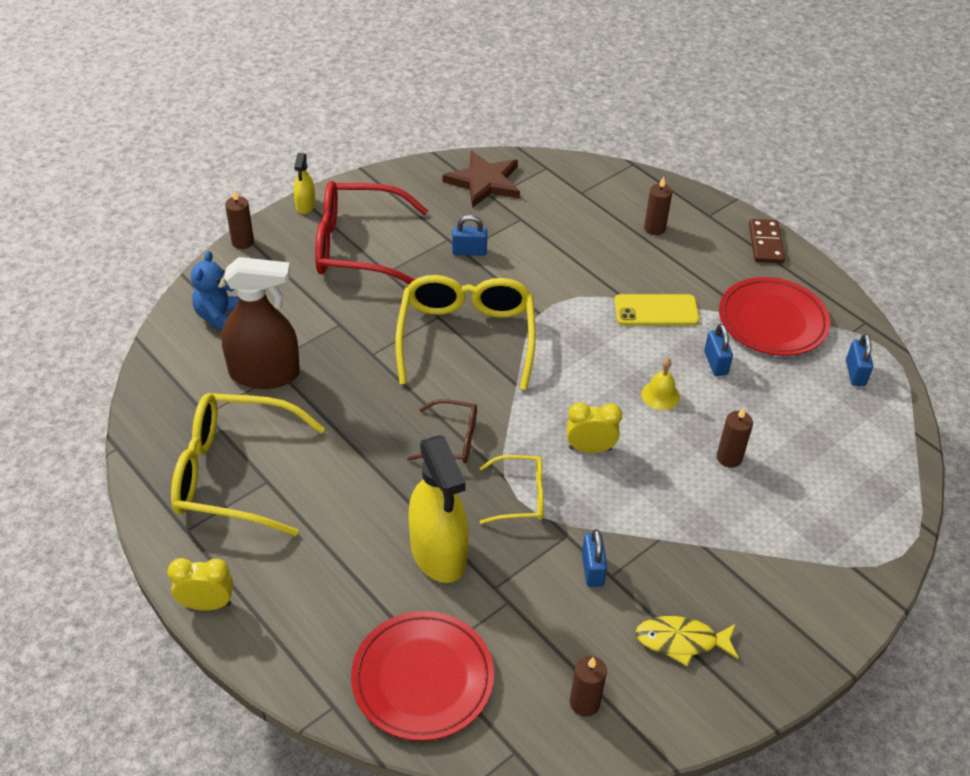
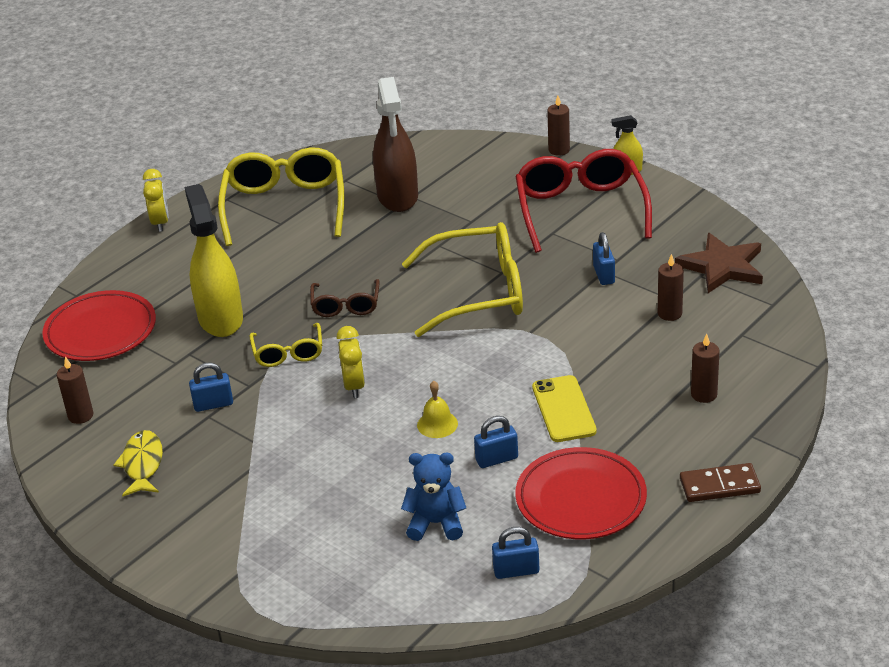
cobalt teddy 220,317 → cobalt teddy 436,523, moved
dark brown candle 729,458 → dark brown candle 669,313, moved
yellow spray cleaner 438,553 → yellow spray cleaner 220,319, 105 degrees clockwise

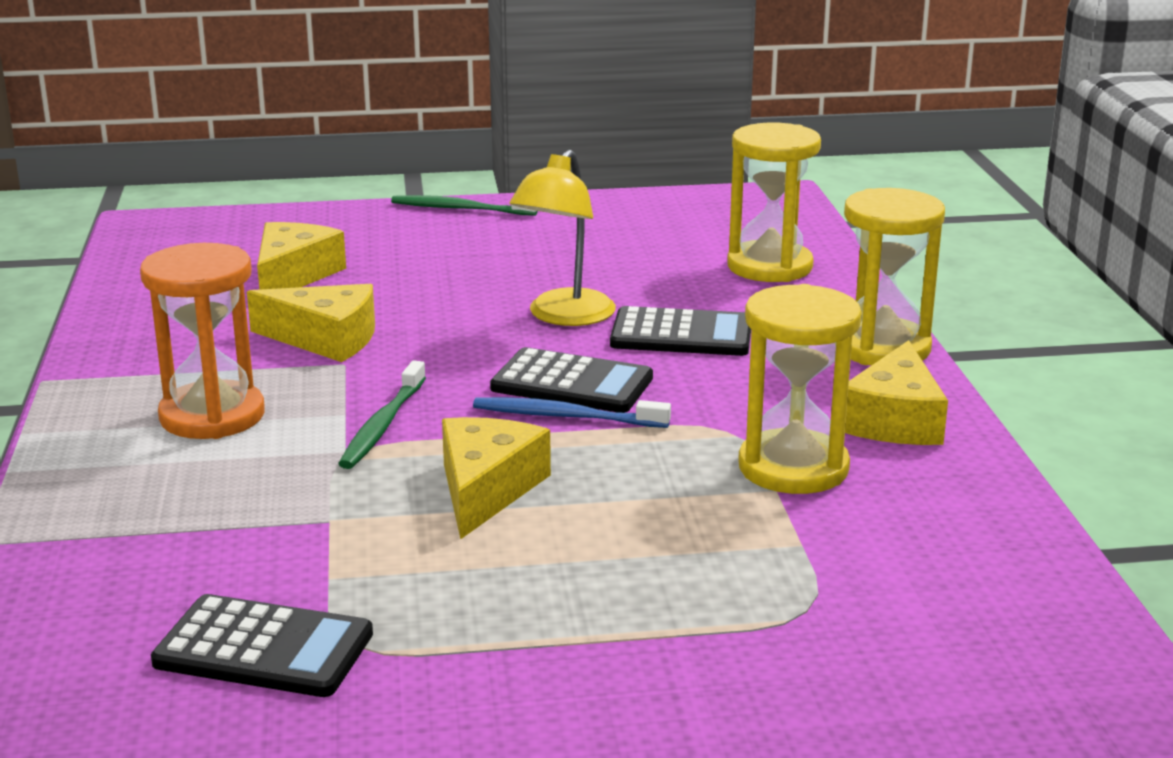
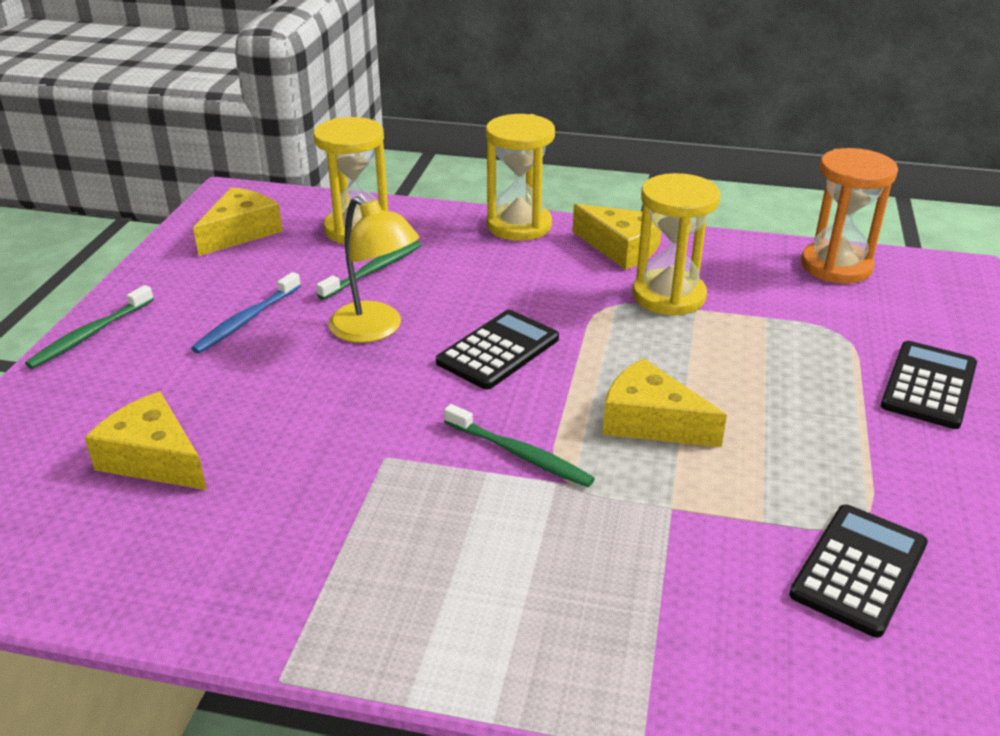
- → leaf-green toothbrush 374,270
orange-coloured hourglass 212,416 → orange-coloured hourglass 836,266, moved
yellow cheese 326,339 → yellow cheese 241,232, moved
cobalt toothbrush 565,416 → cobalt toothbrush 246,320, moved
jet-black pocket calculator 681,334 → jet-black pocket calculator 929,385, moved

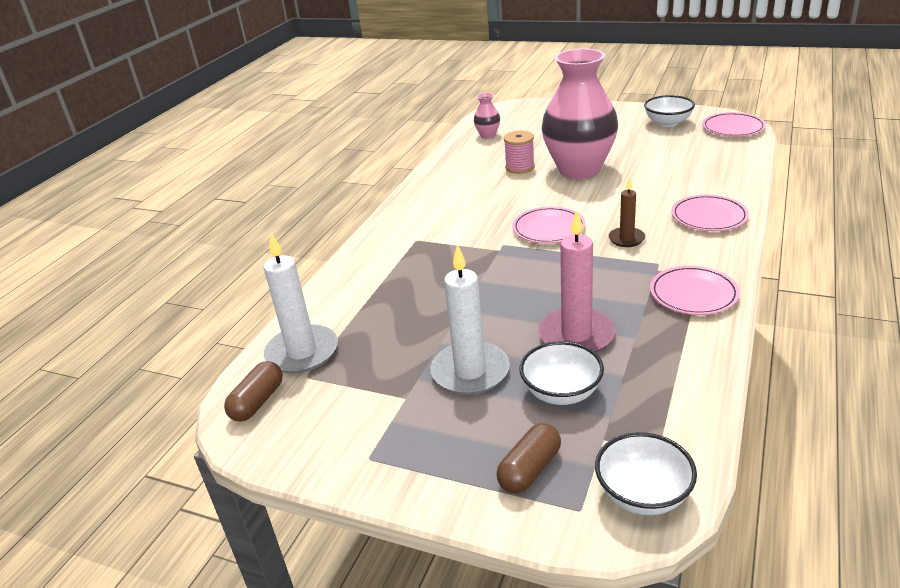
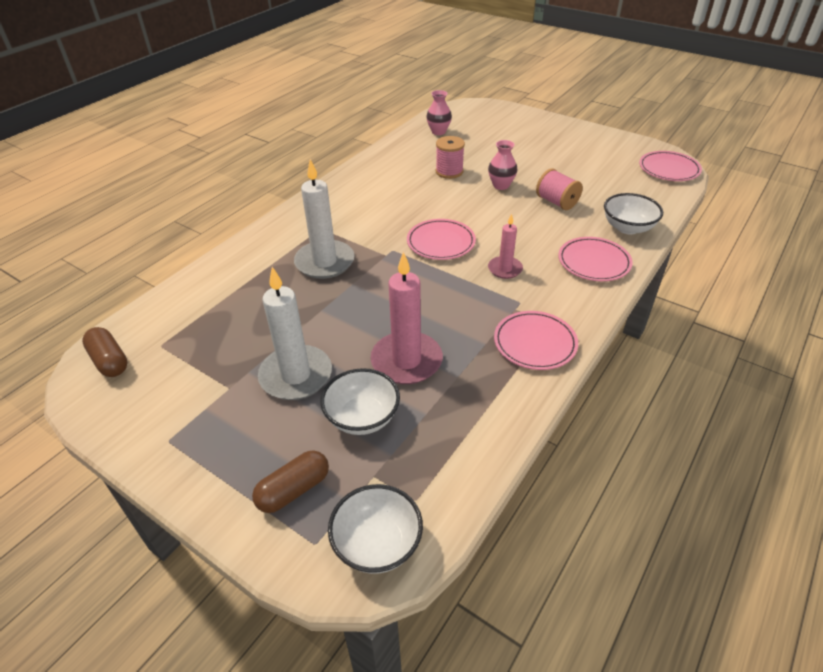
- → rose-pink reel of thread 556,202
pure white candle 302,352 → pure white candle 325,262, moved
pure white serving bowl 668,123 → pure white serving bowl 628,228, moved
dark brown candle 626,239 → rose-pink candle 505,269
dark brown pill shape 258,402 → dark brown pill shape 109,361, 75 degrees counterclockwise
rose-pink flower vase 579,170 → rose-pink flower vase 501,185, x0.41

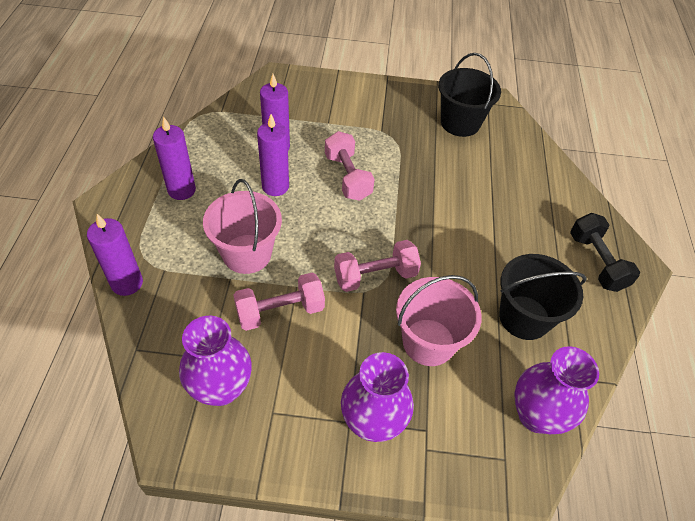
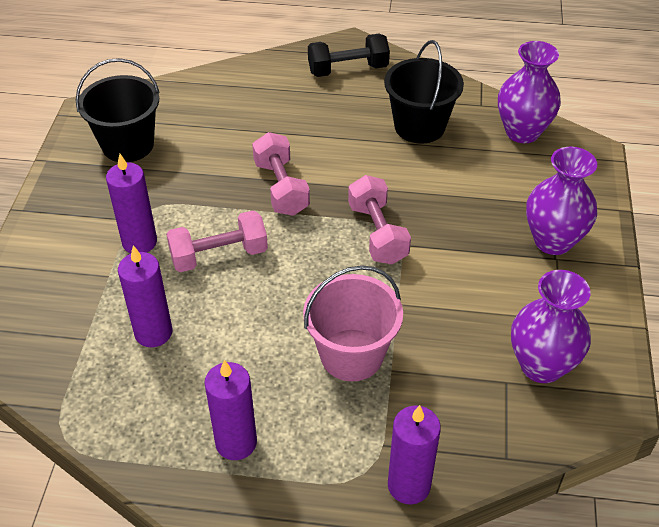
rose-pink sand bucket 428,342 → -
rose-pink hand weight 280,311 → rose-pink hand weight 281,188, moved
royal purple candle 275,186 → royal purple candle 139,242, moved

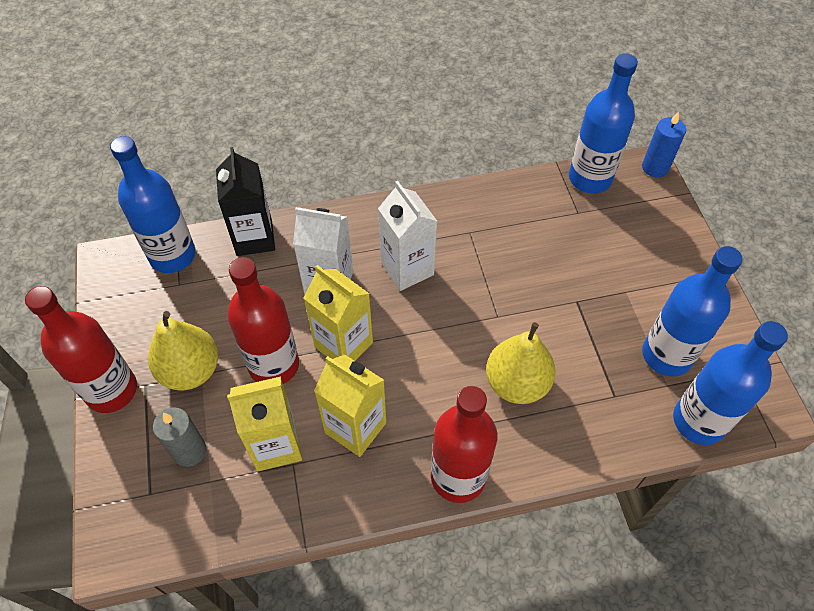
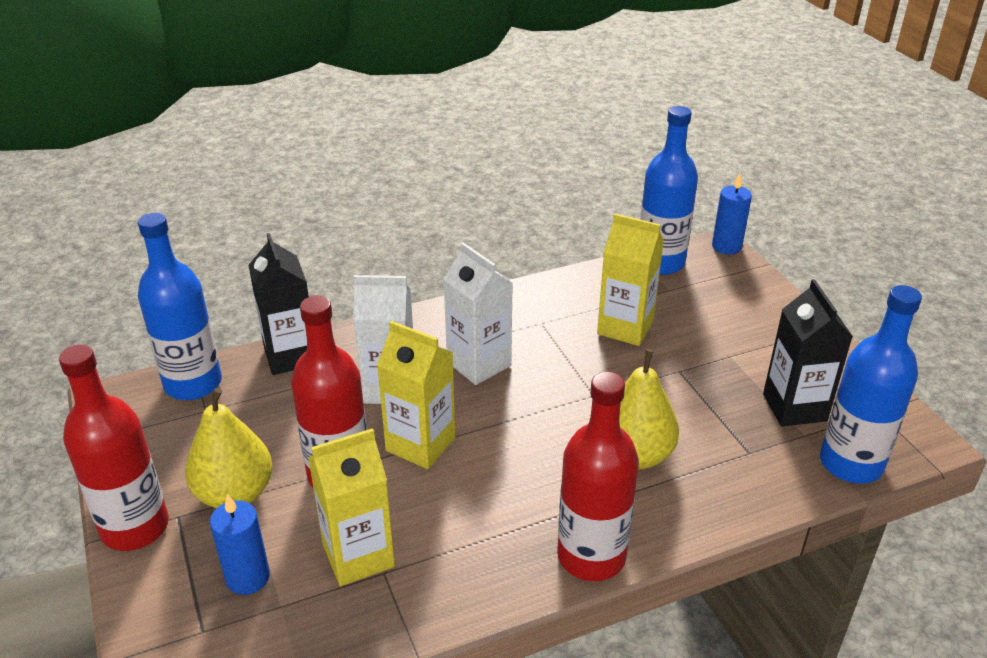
yellow milk carton 355,428 → yellow milk carton 625,328, moved
cobalt bottle 666,355 → jet-black milk carton 794,407
gray candle 189,451 → cobalt candle 248,577

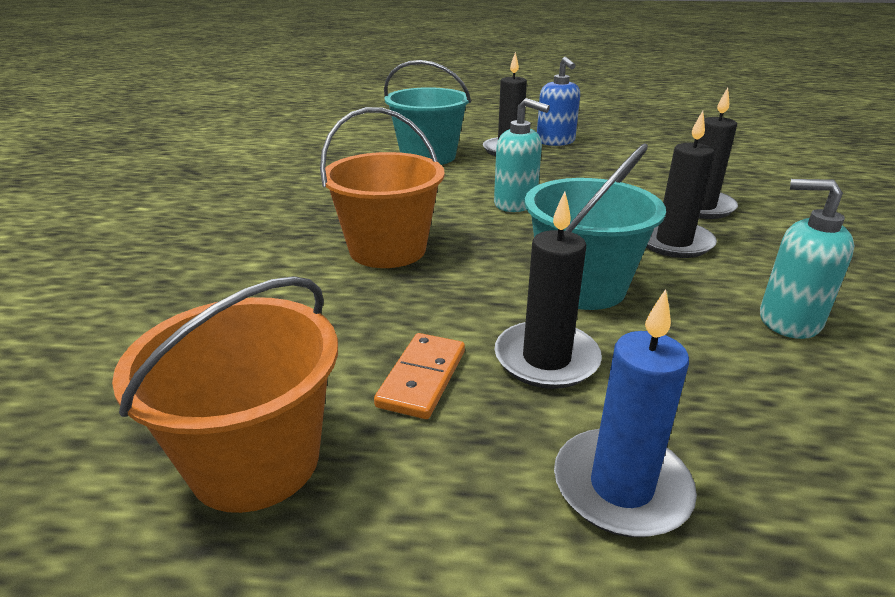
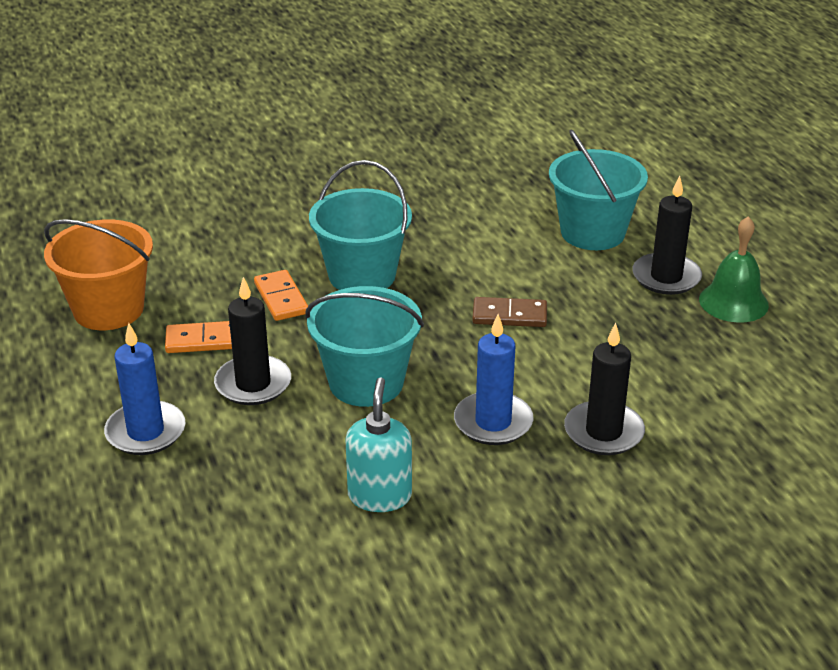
- → orange-coloured domino piece 281,298
aqua soap pump 515,204 → dark brown domino piece 509,315
cobalt soap pump 555,141 → leaf-green bell 733,302
orange-coloured sand bucket 387,249 → aqua sand bucket 362,275
jet-black candle 673,242 → cobalt candle 493,422

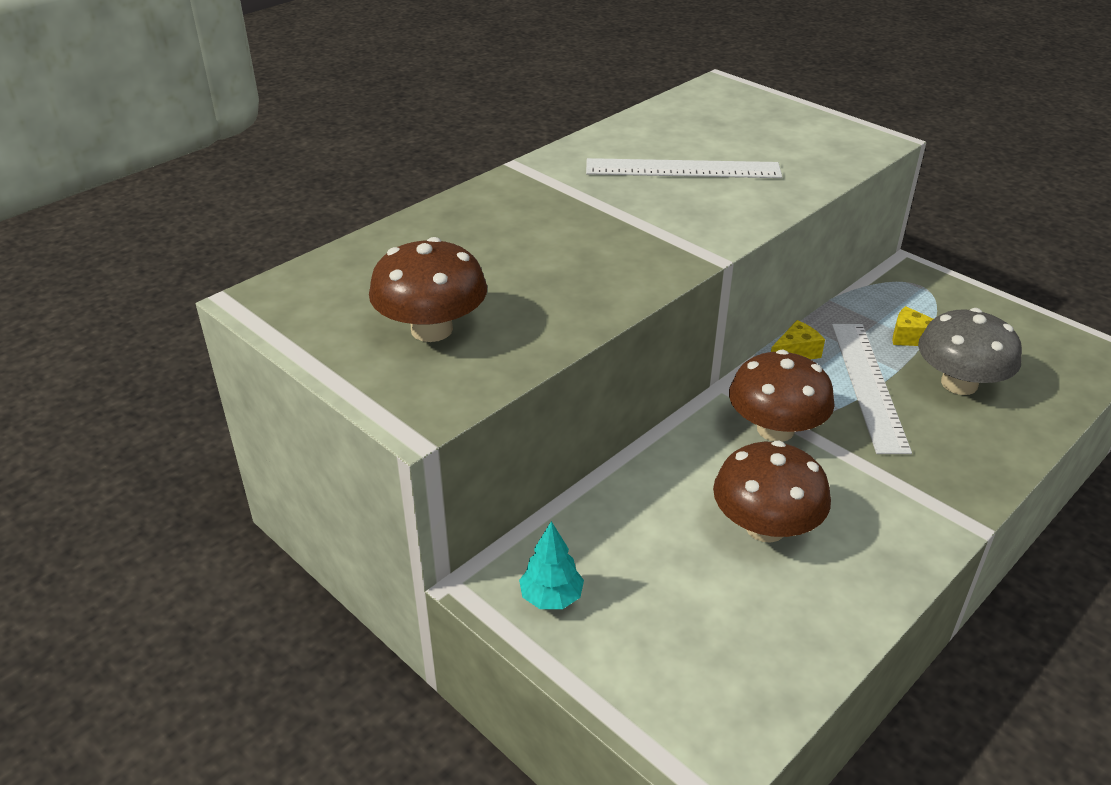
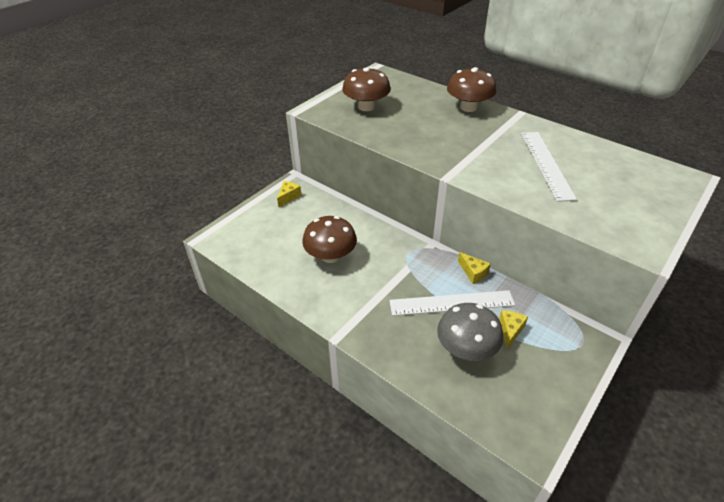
dark brown mushroom 775,429 → dark brown mushroom 468,107, moved
aqua fir tree 551,597 → yellow cheese 288,197

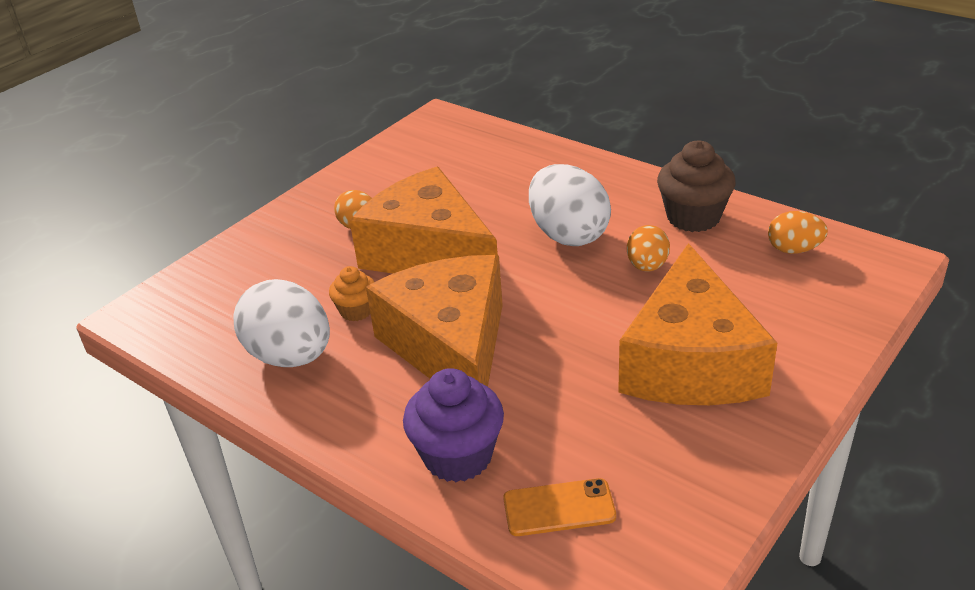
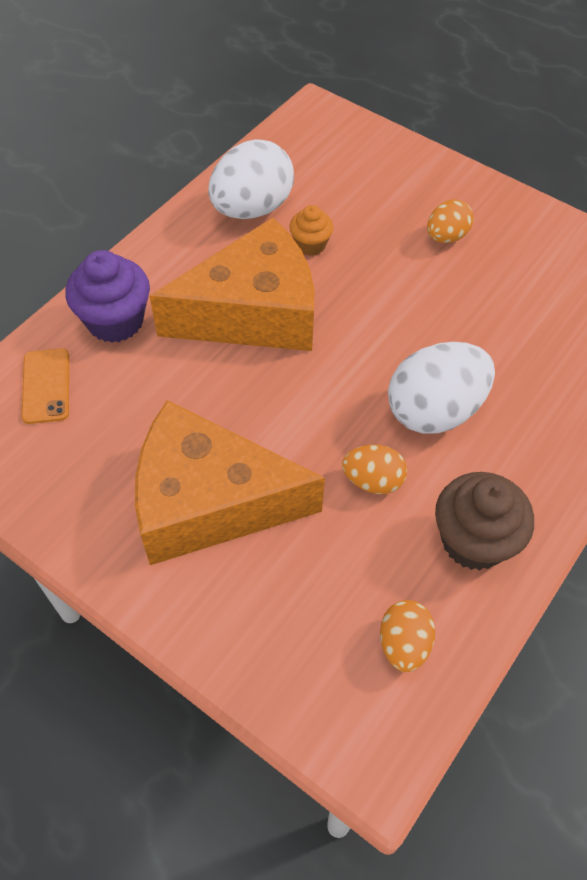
orange-coloured cheese 429,253 → -

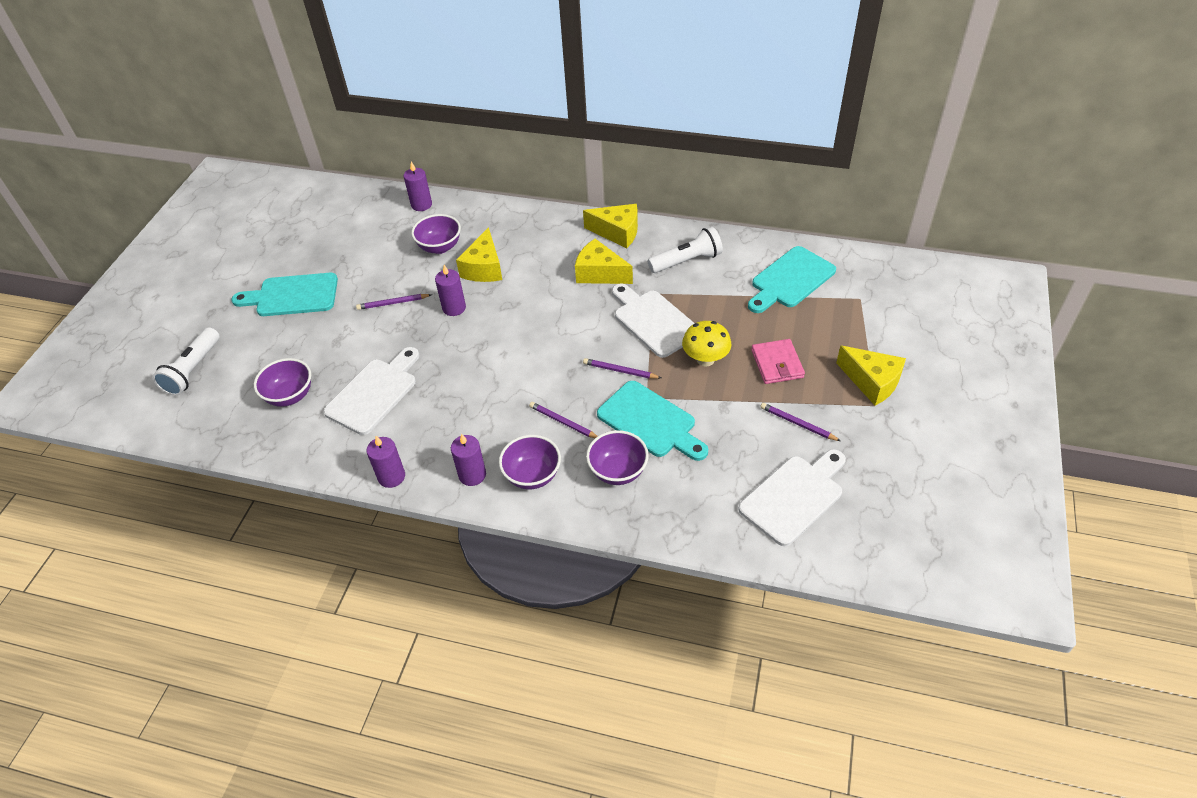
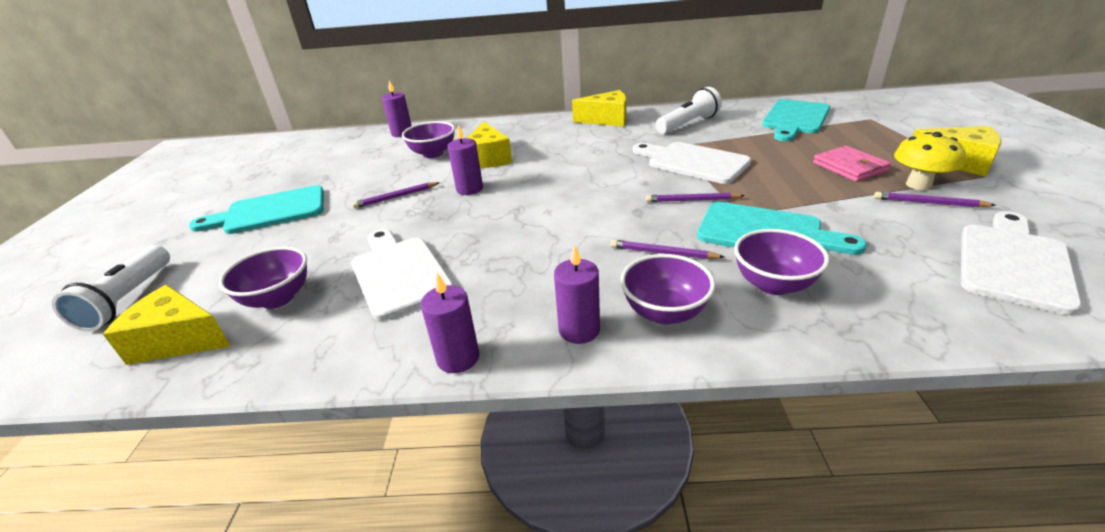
yellow cheese 599,273 → yellow cheese 178,340, moved
yellow mushroom 705,359 → yellow mushroom 918,185, moved
pure white chopping board 374,393 → pure white chopping board 398,273, 45 degrees counterclockwise

